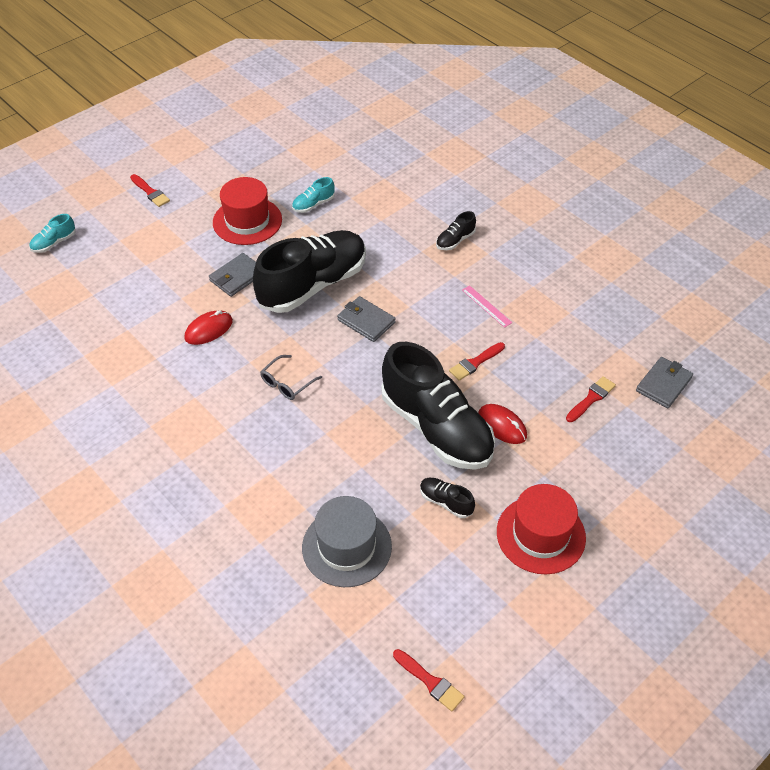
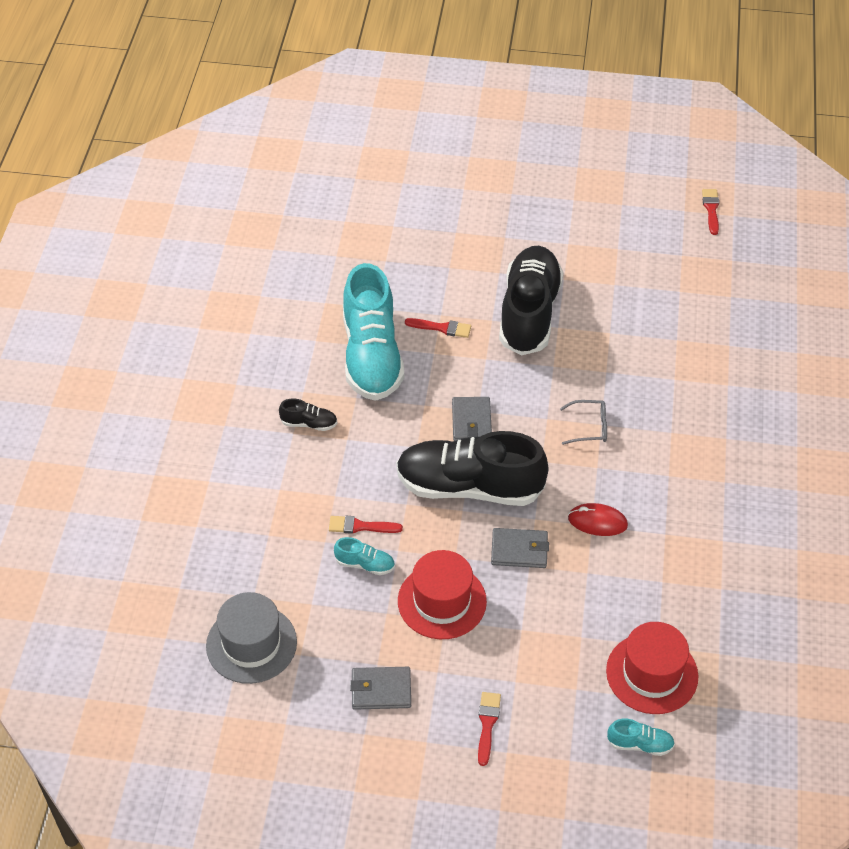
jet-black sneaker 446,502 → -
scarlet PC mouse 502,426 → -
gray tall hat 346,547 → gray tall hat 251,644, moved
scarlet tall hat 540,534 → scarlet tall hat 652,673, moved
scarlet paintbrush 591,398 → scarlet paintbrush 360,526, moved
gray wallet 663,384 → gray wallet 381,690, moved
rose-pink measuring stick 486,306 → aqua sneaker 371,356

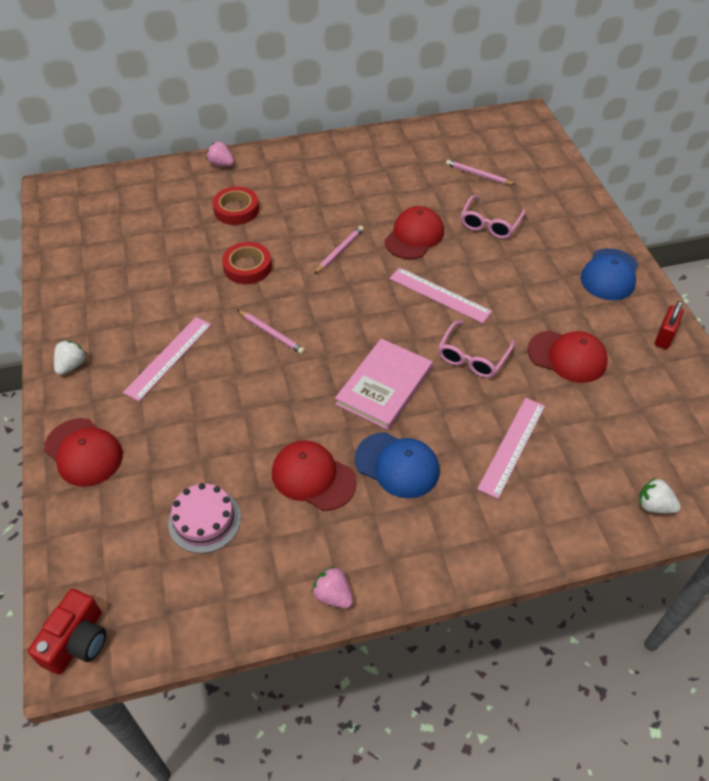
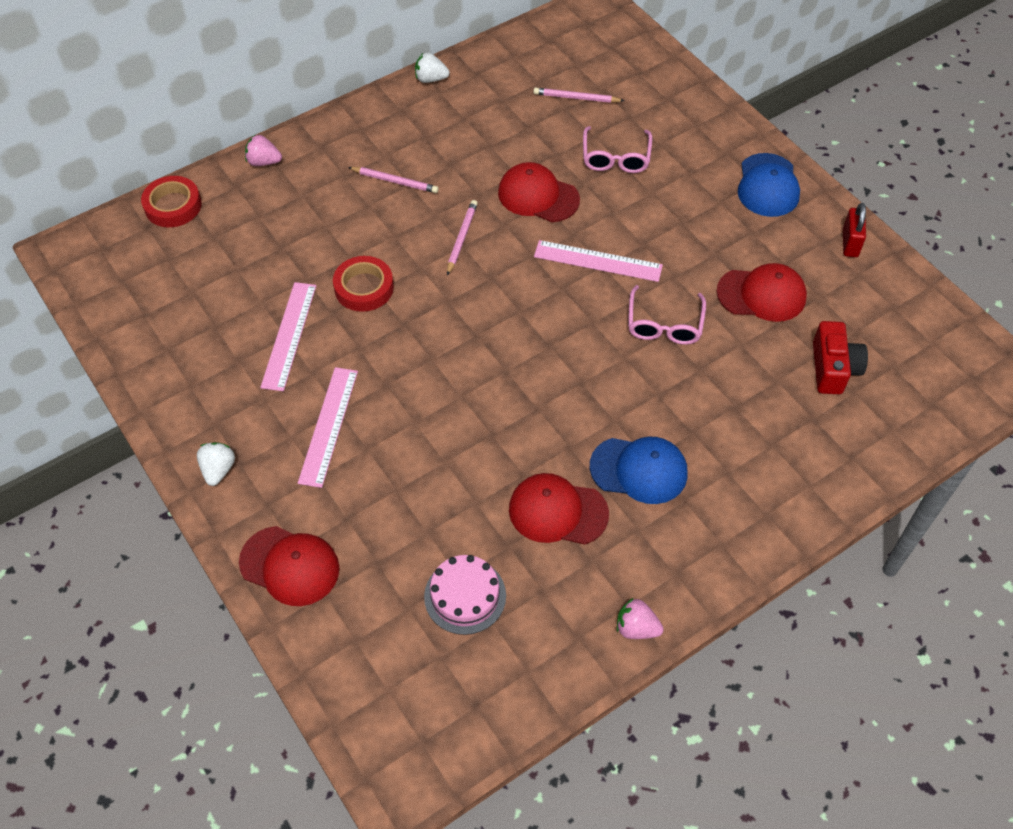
rose-pink hardback 384,386 → -
scarlet photo camera 77,641 → scarlet photo camera 833,368, moved
scarlet sticky tape 236,210 → scarlet sticky tape 173,206, moved
rose-pink wooden pencil 271,333 → rose-pink wooden pencil 395,181, moved
rose-pink measuring stick 512,446 → rose-pink measuring stick 289,335, moved
pure white toy strawberry 654,505 → pure white toy strawberry 431,79, moved
scarlet cap 414,236 → scarlet cap 538,196, 75 degrees counterclockwise

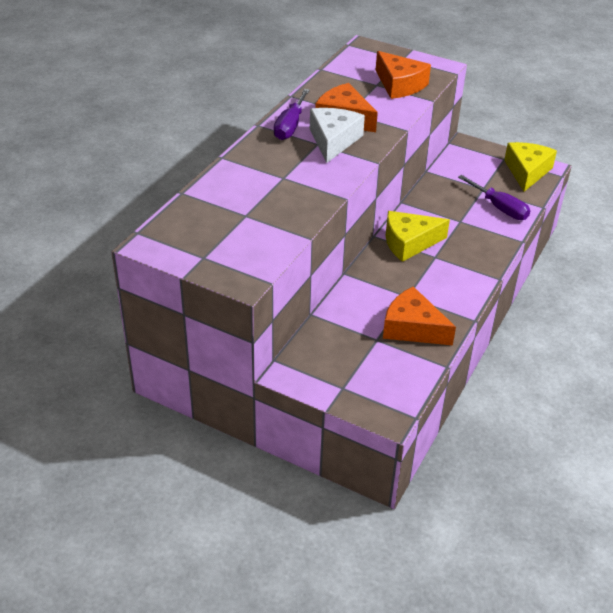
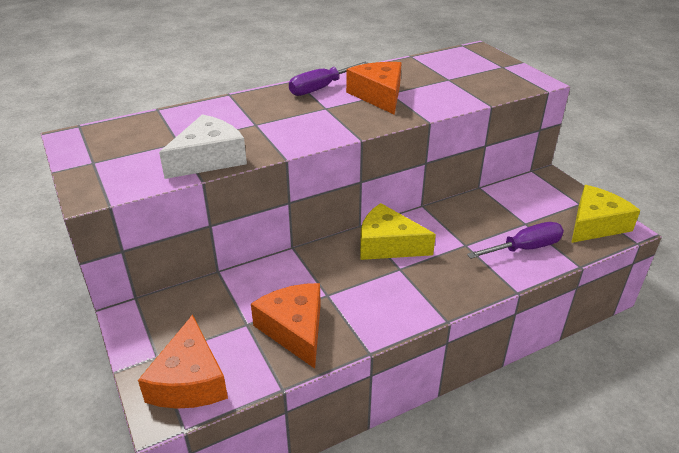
pure white cheese 333,140 → pure white cheese 209,159, moved
orange-coloured cheese 399,85 → orange-coloured cheese 189,380, moved
royal purple hand screwdriver 499,208 → royal purple hand screwdriver 524,248, 105 degrees counterclockwise

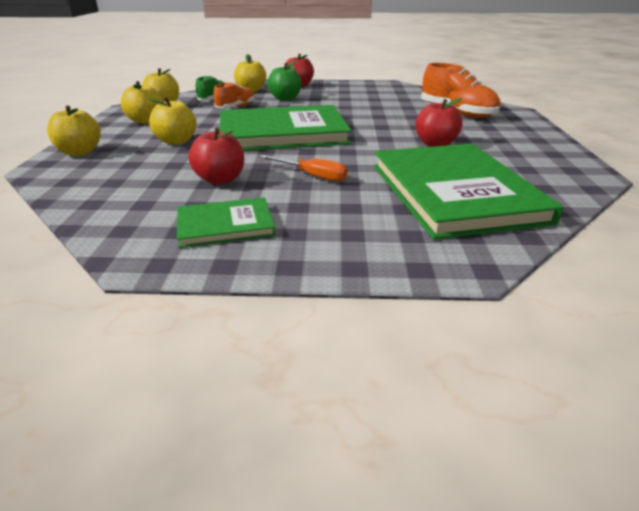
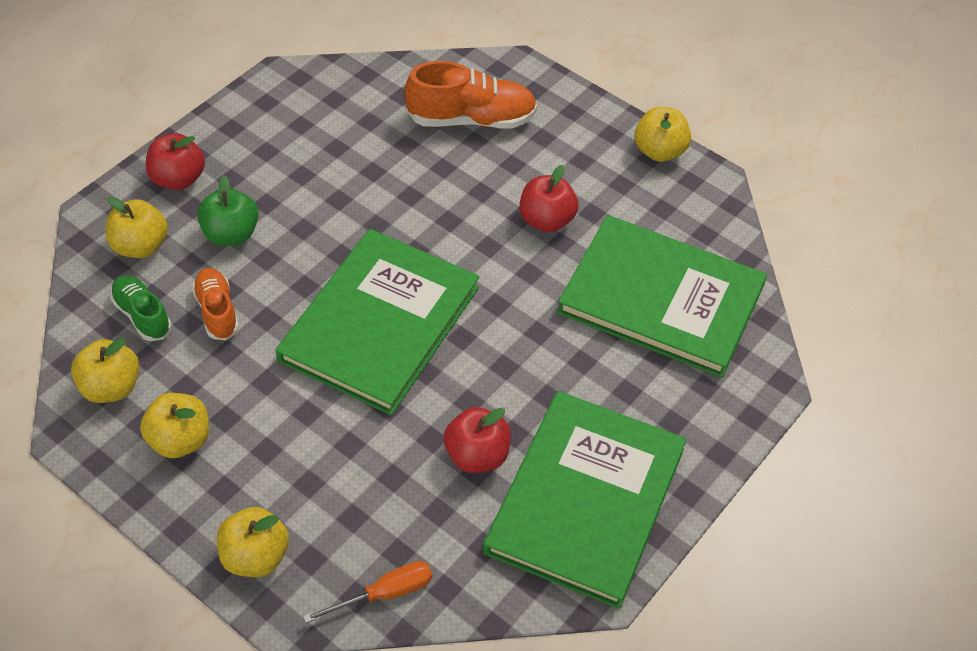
yellow apple 176,141 → yellow apple 659,151, moved
orange-coloured hand screwdriver 312,176 → orange-coloured hand screwdriver 384,594, moved
leaf-green hardback 225,225 → leaf-green hardback 586,500, x2.04

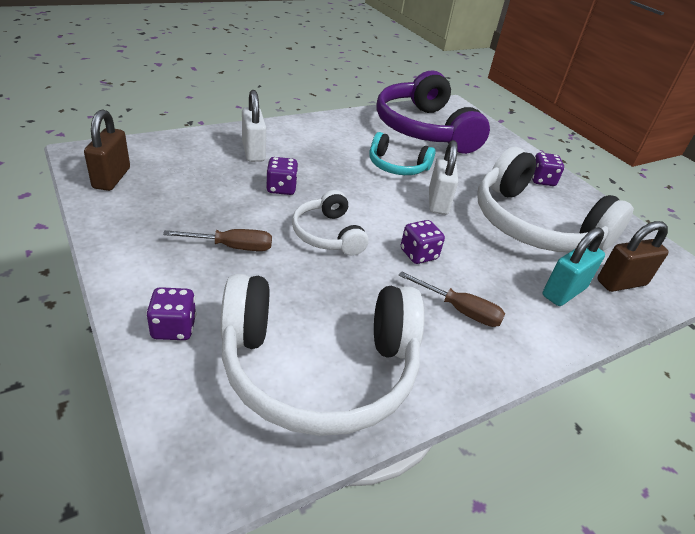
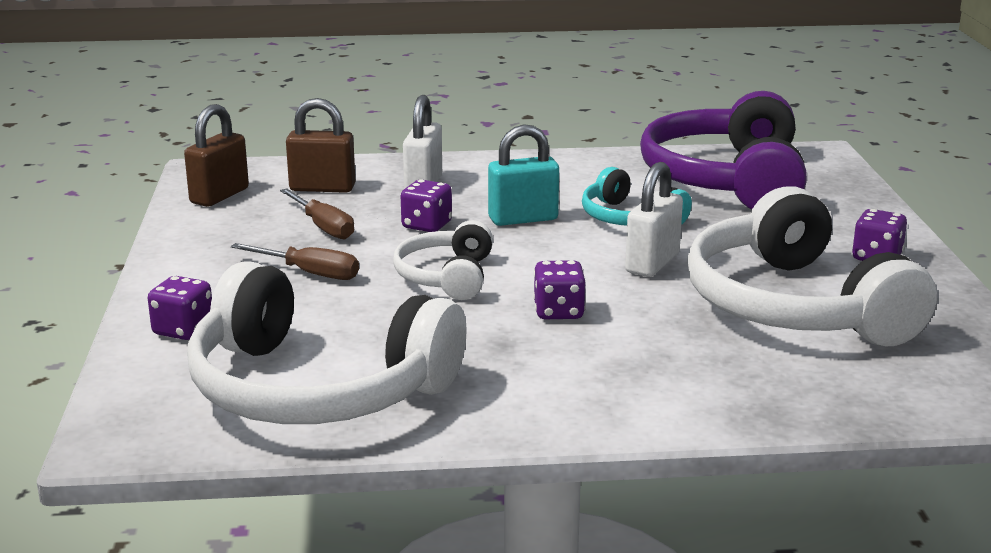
dark brown hand screwdriver 460,310 → dark brown hand screwdriver 323,227, moved
aqua padlock 563,292 → aqua padlock 523,219, moved
dark brown padlock 621,283 → dark brown padlock 322,188, moved

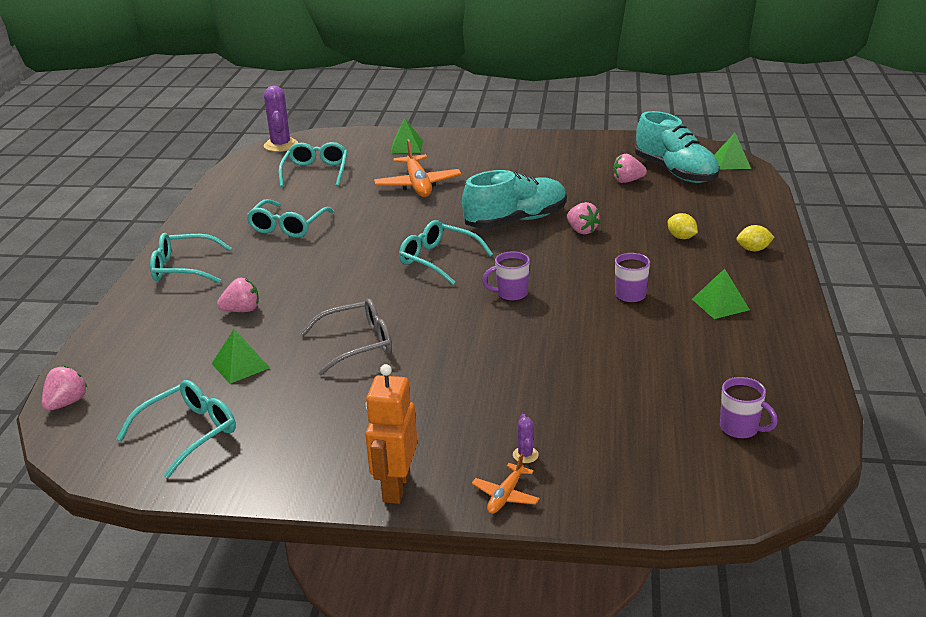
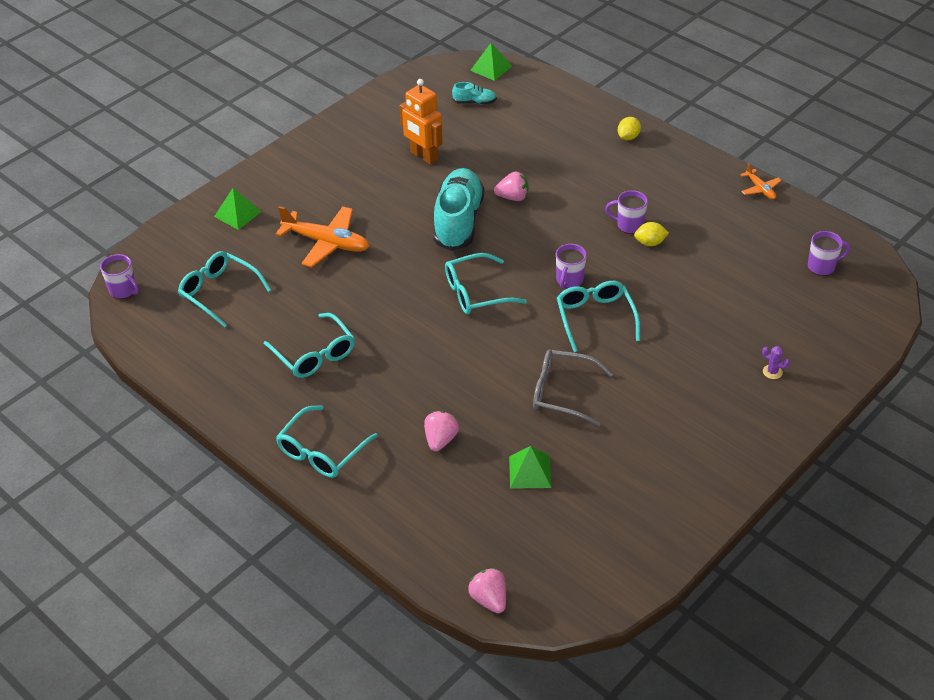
rose-pink toy strawberry 627,181 → -
leaf-green pyramid shape 720,304 → -
aqua spectacles 190,432 → aqua spectacles 595,317, moved
orange-coloured toy robot 395,487 → orange-coloured toy robot 423,156, moved
orange-coloured plane 505,495 → orange-coloured plane 760,189, moved
yellow lemon 681,237 → yellow lemon 650,243, moved
royal purple saguaro cactus 281,145 → royal purple coffee mug 123,290
gray spectacles 358,344 → gray spectacles 561,392, 90 degrees counterclockwise
aqua sneaker 675,172 → aqua sneaker 474,102, x0.44

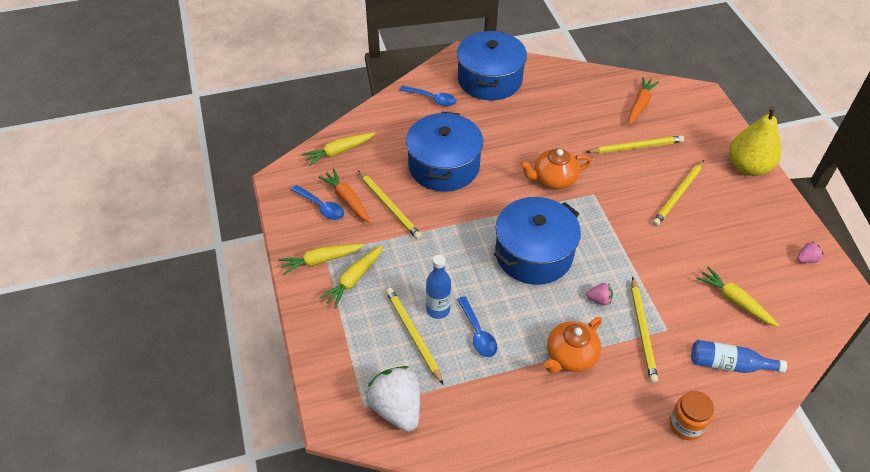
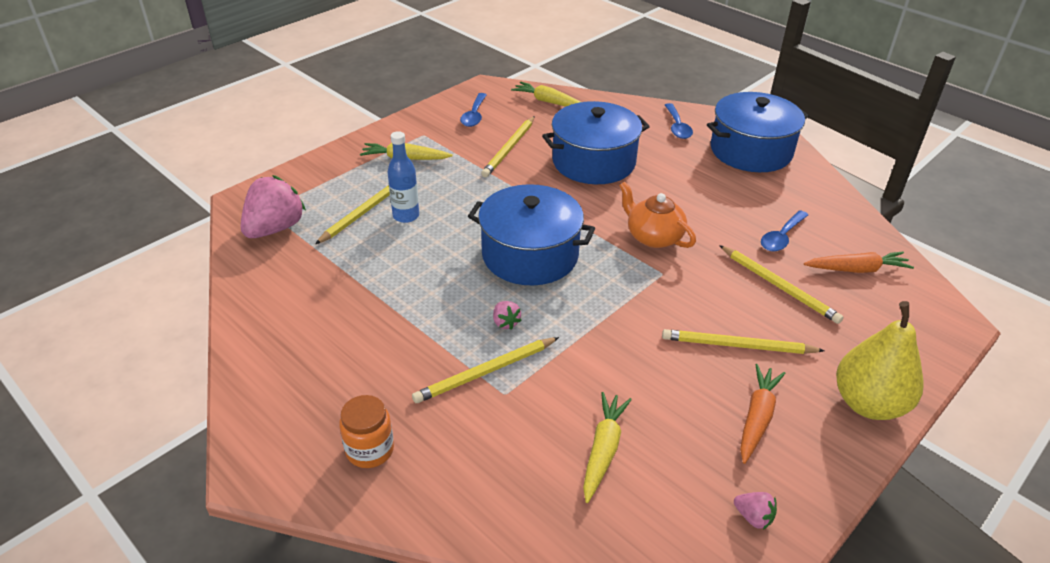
yellow toy carrot 320,260 → -
orange-coloured tea pot 570,356 → -
cobalt bottle 729,364 → -
orange-coloured toy carrot 347,200 → orange-coloured toy carrot 757,418, moved
cobalt tablespoon 478,333 → cobalt tablespoon 781,237, moved
pure white toy strawberry 396,408 → rose-pink toy strawberry 275,228

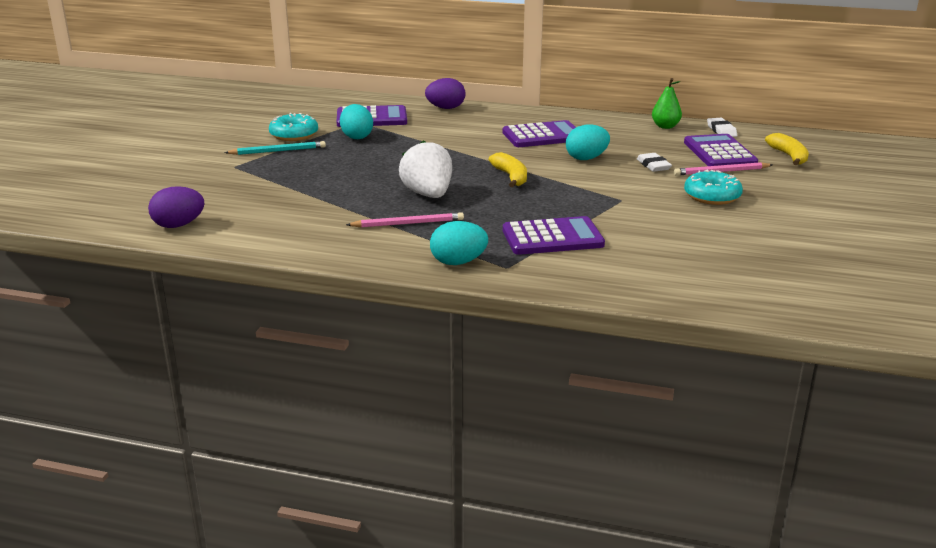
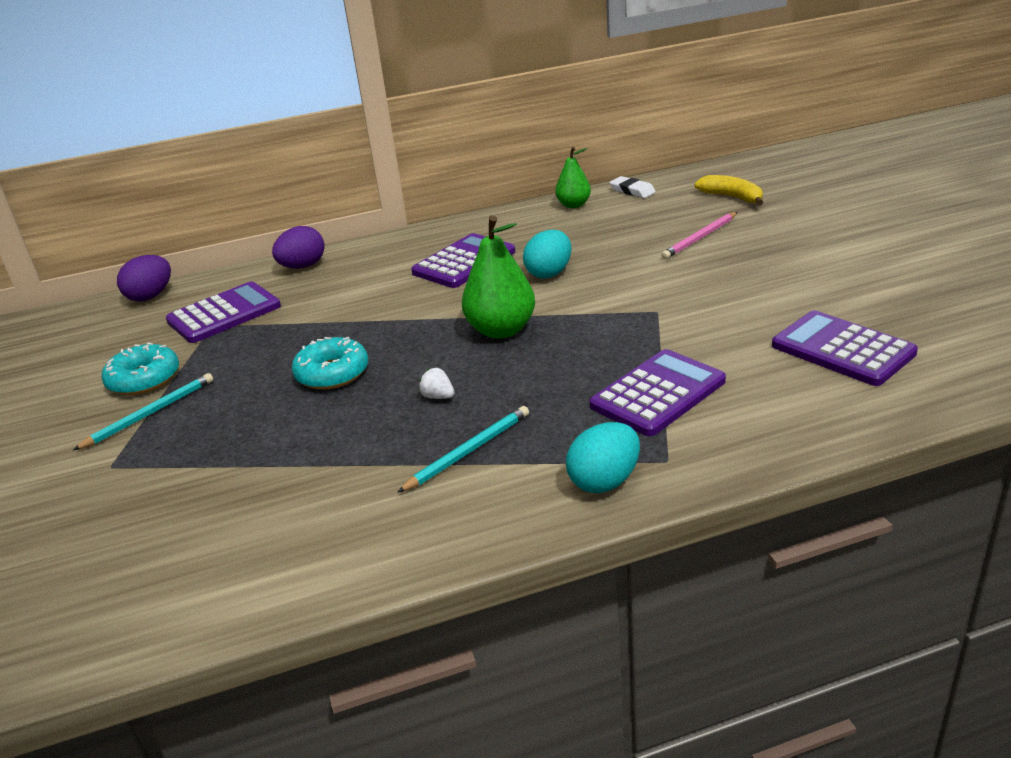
aqua egg shape 357,137 → -
pure white eraser 653,165 → -
royal purple egg shape 178,225 → royal purple egg shape 151,296, moved
royal purple pocket calculator 719,153 → royal purple pocket calculator 842,349, moved
aqua donut 712,196 → aqua donut 332,373, moved
yellow toy banana 511,177 → leaf-green pear 501,330
rose-pink wooden pencil 408,223 → aqua wooden pencil 468,451
pure white toy strawberry 428,195 → pure white toy strawberry 438,397, x0.41

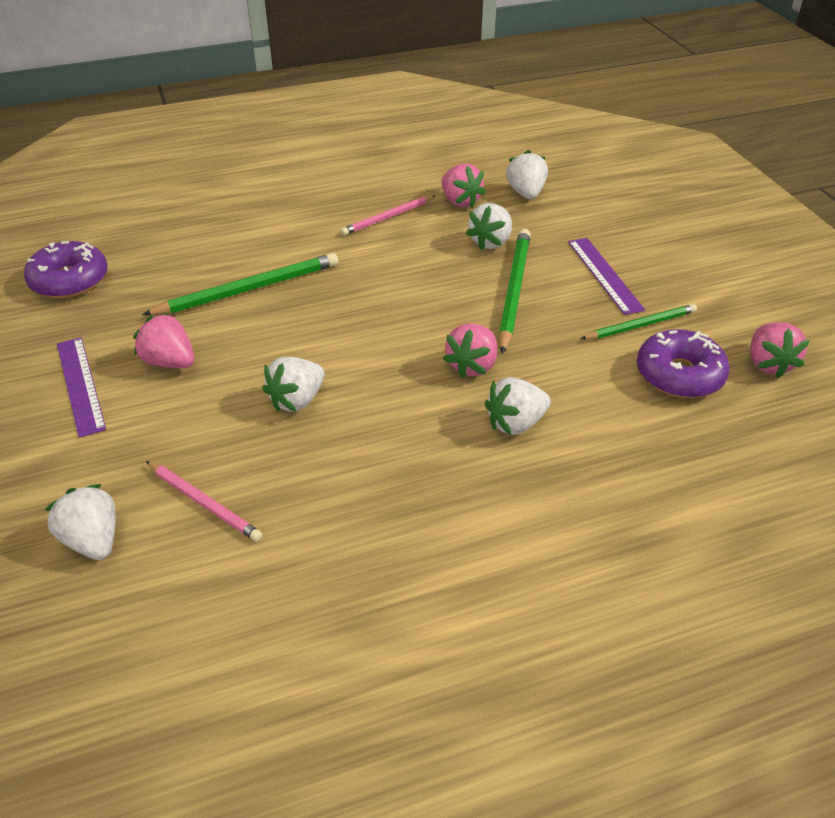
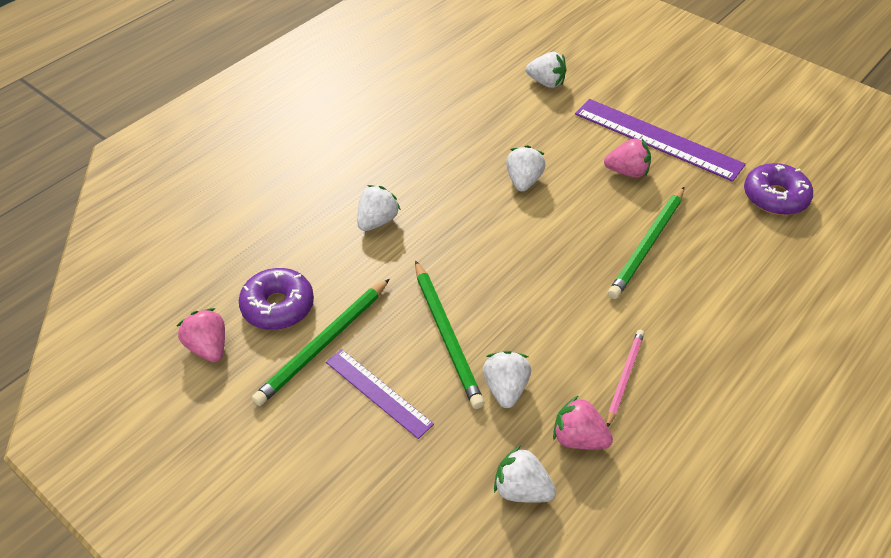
rose-pink wooden pencil 204,503 → -
rose-pink toy strawberry 472,366 → -
pure white toy strawberry 526,193 → pure white toy strawberry 521,489, 150 degrees clockwise
royal purple measuring stick 80,385 → royal purple measuring stick 657,139, x1.70
leaf-green wooden pencil 640,325 → leaf-green wooden pencil 324,344, x1.60

